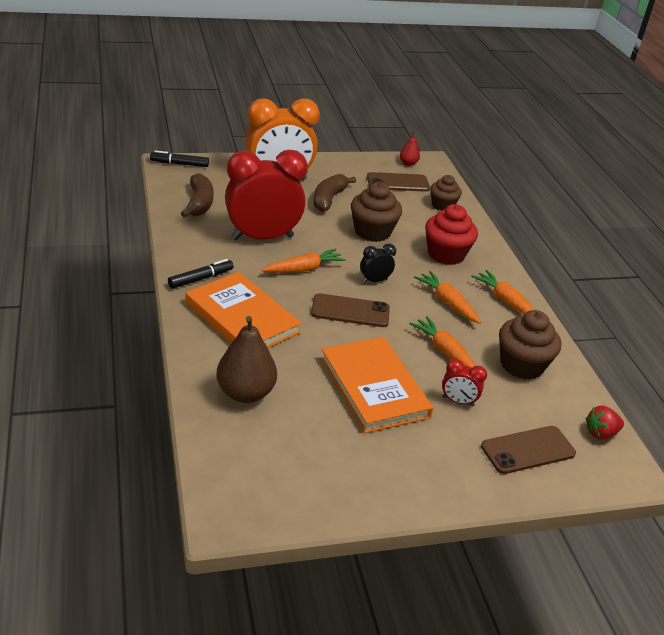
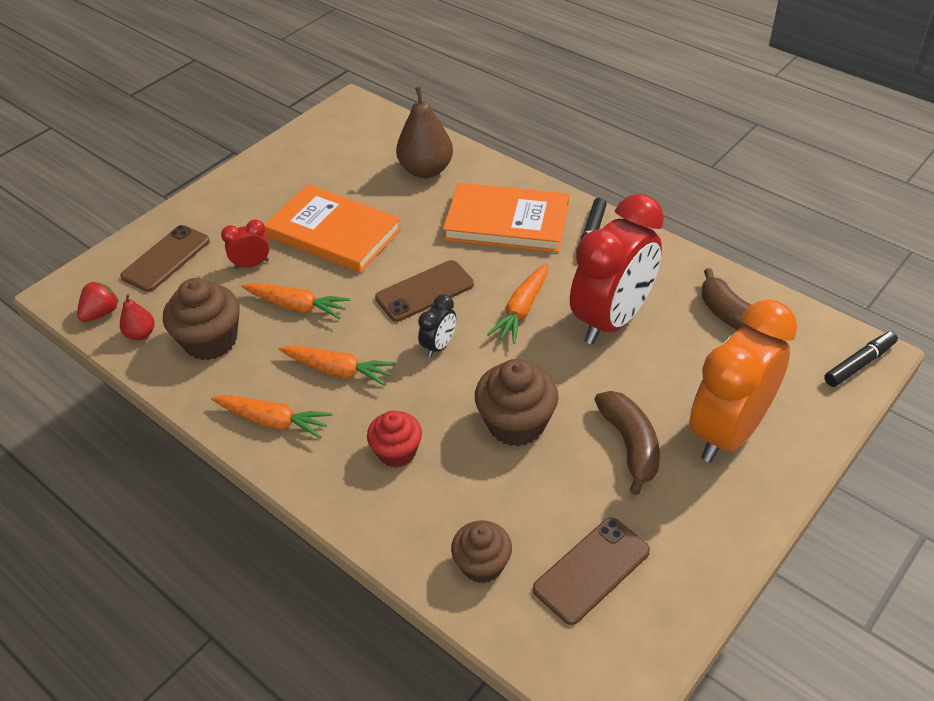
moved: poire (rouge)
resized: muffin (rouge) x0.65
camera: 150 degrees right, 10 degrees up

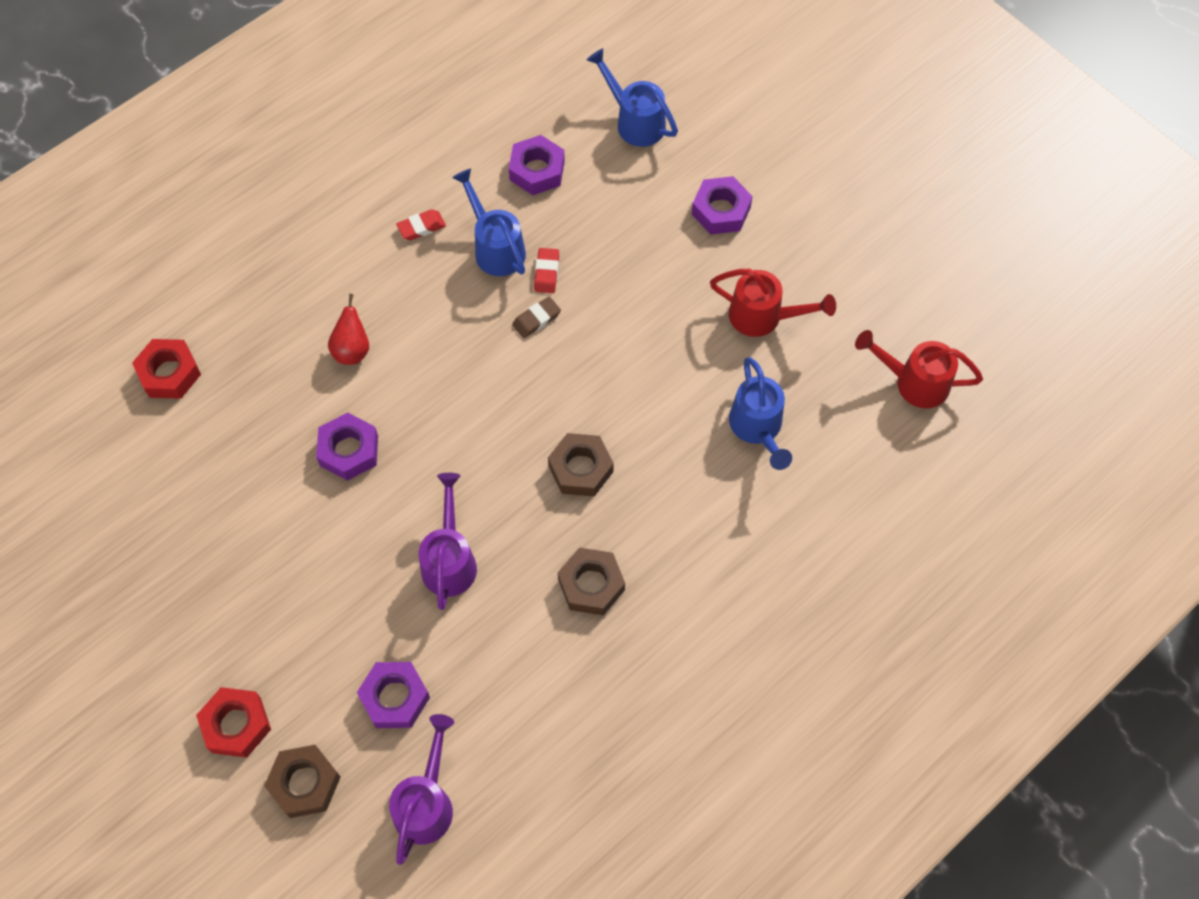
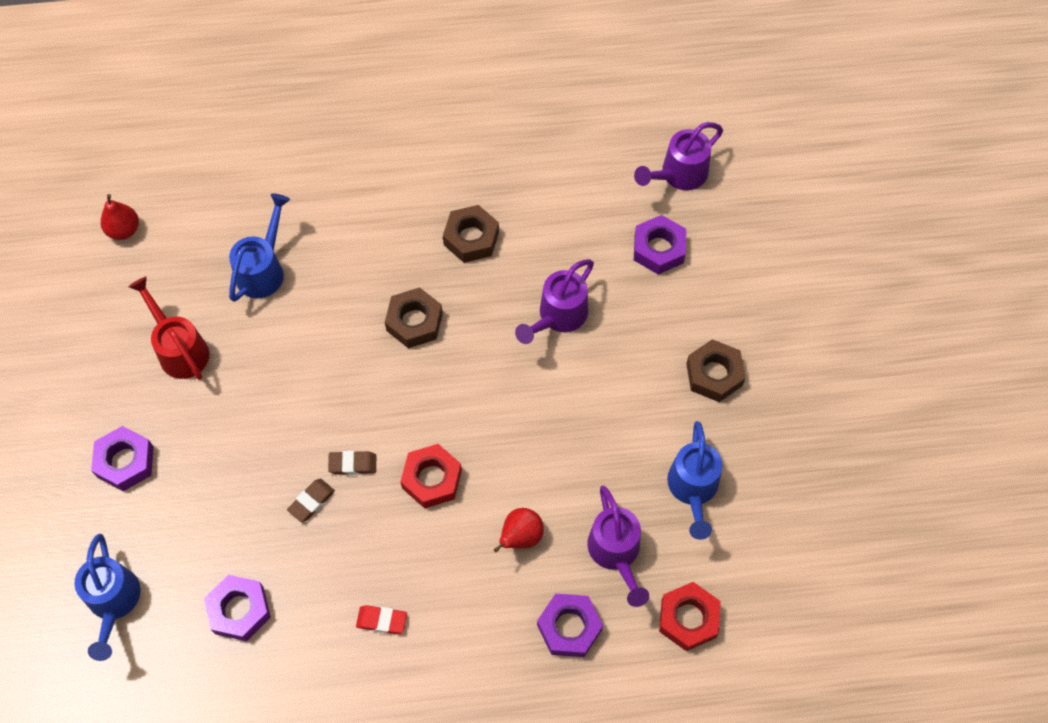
added: arrosoir (violet) (2nd from left)
moved: écrou (rouge) (2nd from left in the first image) to écrou (rouge) (1st from left); écrou (violet) (1st from left in the first image) to écrou (violet) (3rd from left); arrosoir (bleu) (1st from left in the first image) to arrosoir (bleu) (3rd from left); écrou (marron) (1st from left in the first image) to écrou (marron) (3rd from left)
replaced: arrosoir (rouge) (2nd from left) to poire (rouge) (1st from left)
recoloured: gomme (rouge) (2nd from left) to gomme (marron) (1st from left)
camera: 145 degrees left, 0 degrees up

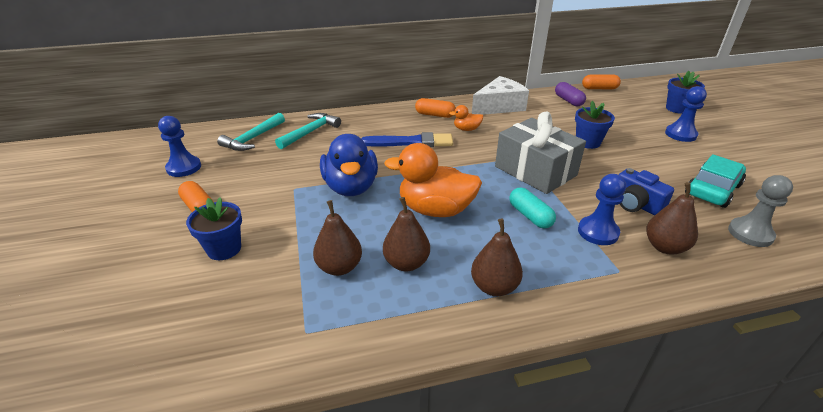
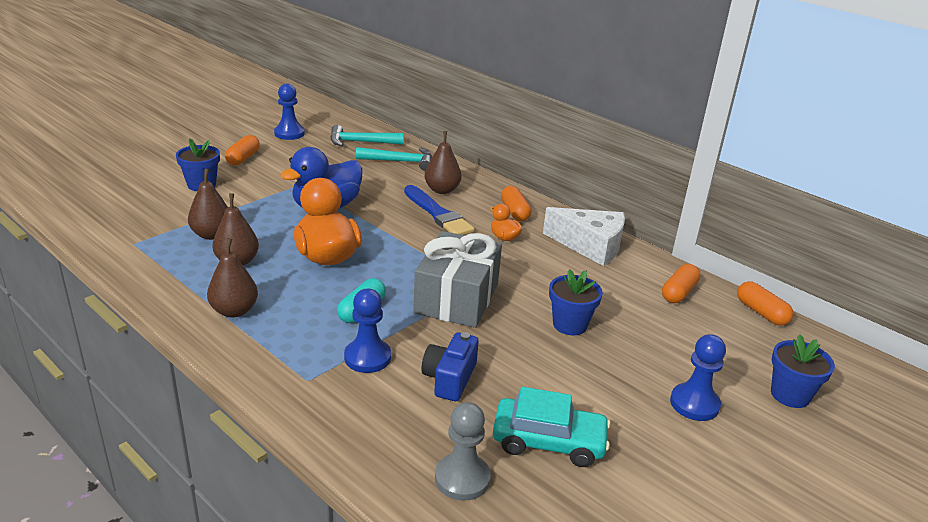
moved: poire (marron) (4th from left)
recoloured: gélule (violet) to gélule (orange) (3rd from left)
camera: 55 degrees right, 5 degrees down

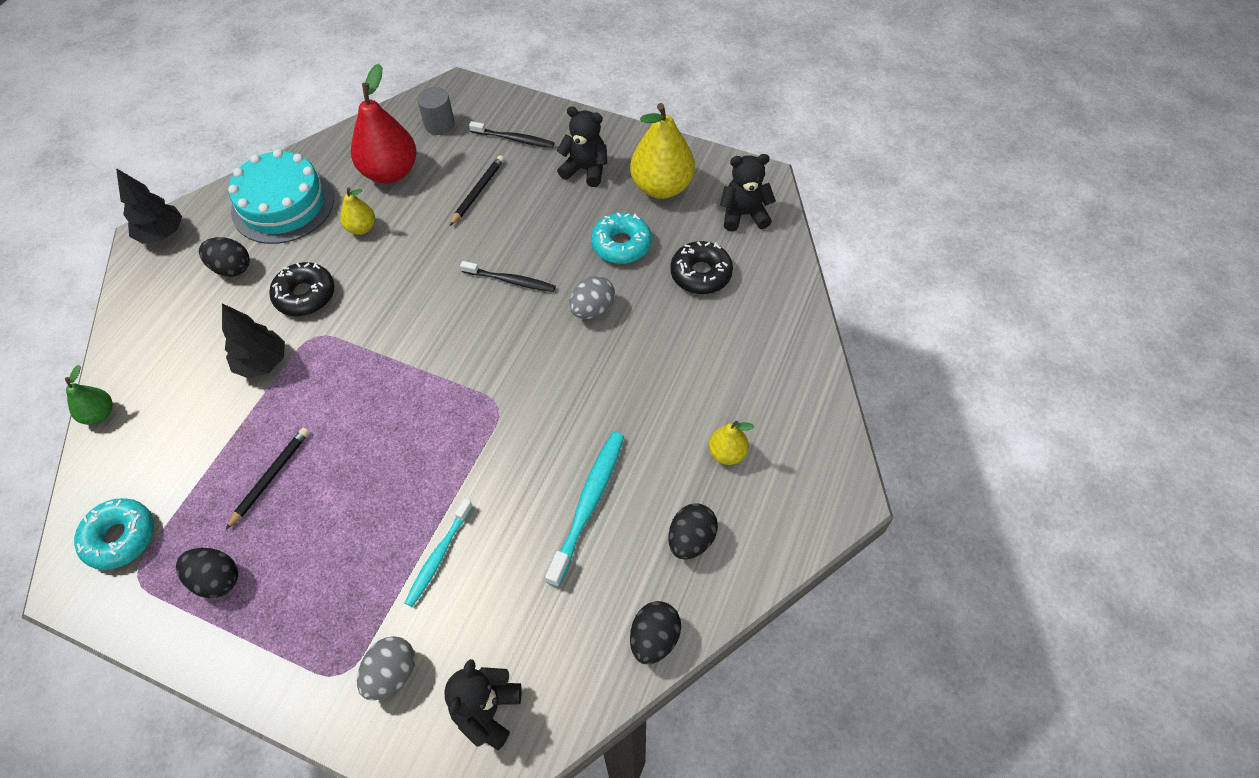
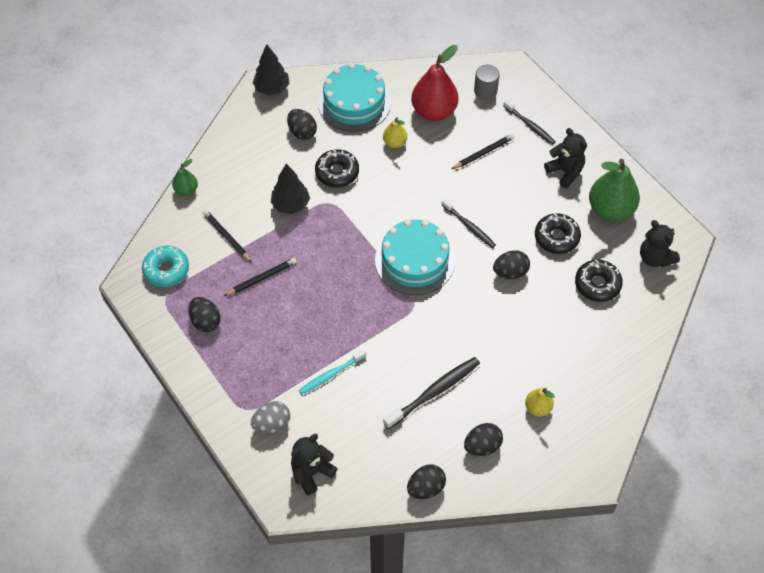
added: crayon (noir) (1st from left); gâteau (turquoise) (2nd from left)
recoloured: brosse à dents (turquoise) (2nd from left) to brosse à dents (noir) (1st from left); œuf (gris) (2nd from left) to œuf (noir) (5th from left); beignet (turquoise) (2nd from left) to beignet (noir) (2nd from left); poire (jaune) (2nd from left) to poire (vert) (2nd from left)
turned: ours en peluche (noir) (3rd from left) 150 degrees counterclockwise
camera: 30 degrees right, 0 degrees up

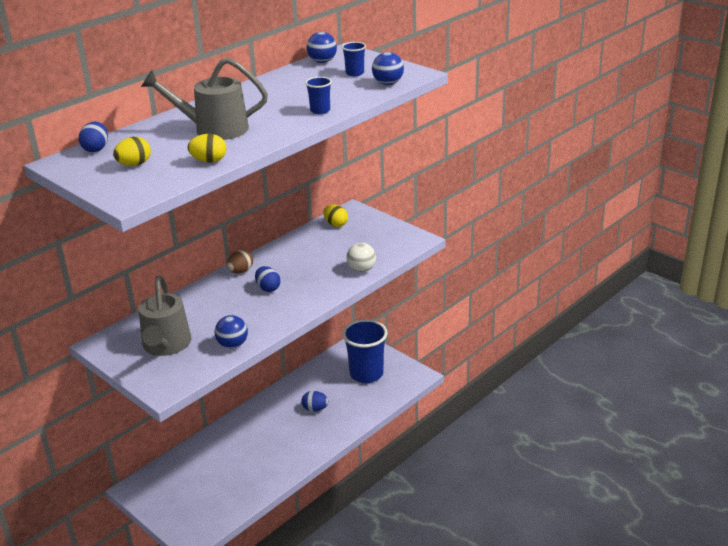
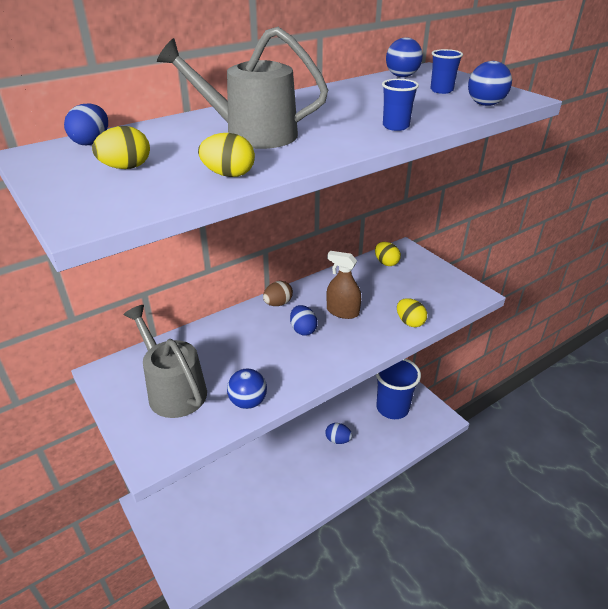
added: vaporisateur (marron)
replaced: balle (blanc) to œuf (jaune) (4th from left)
turned: arrosoir (gris) (1st from left) 135 degrees clockwise
camera: 10 degrees right, 5 degrees up

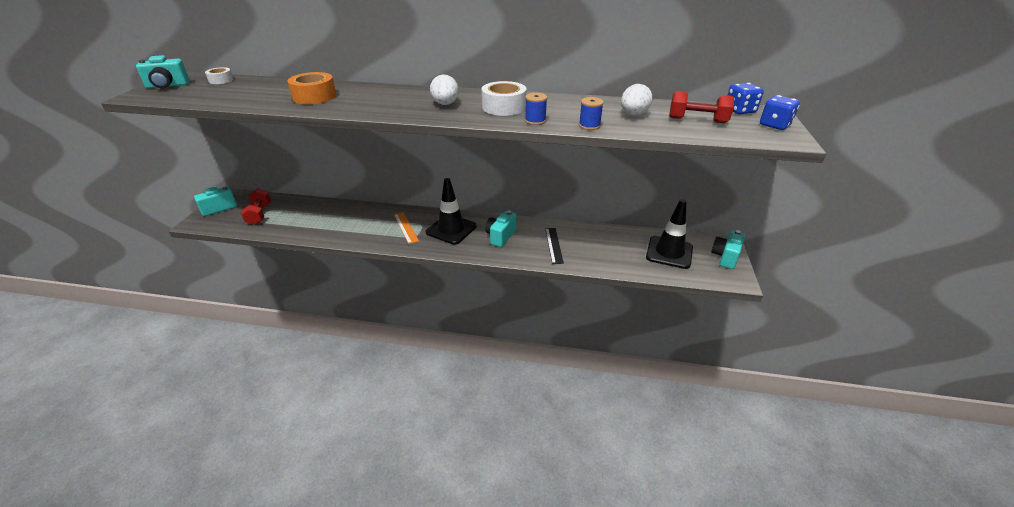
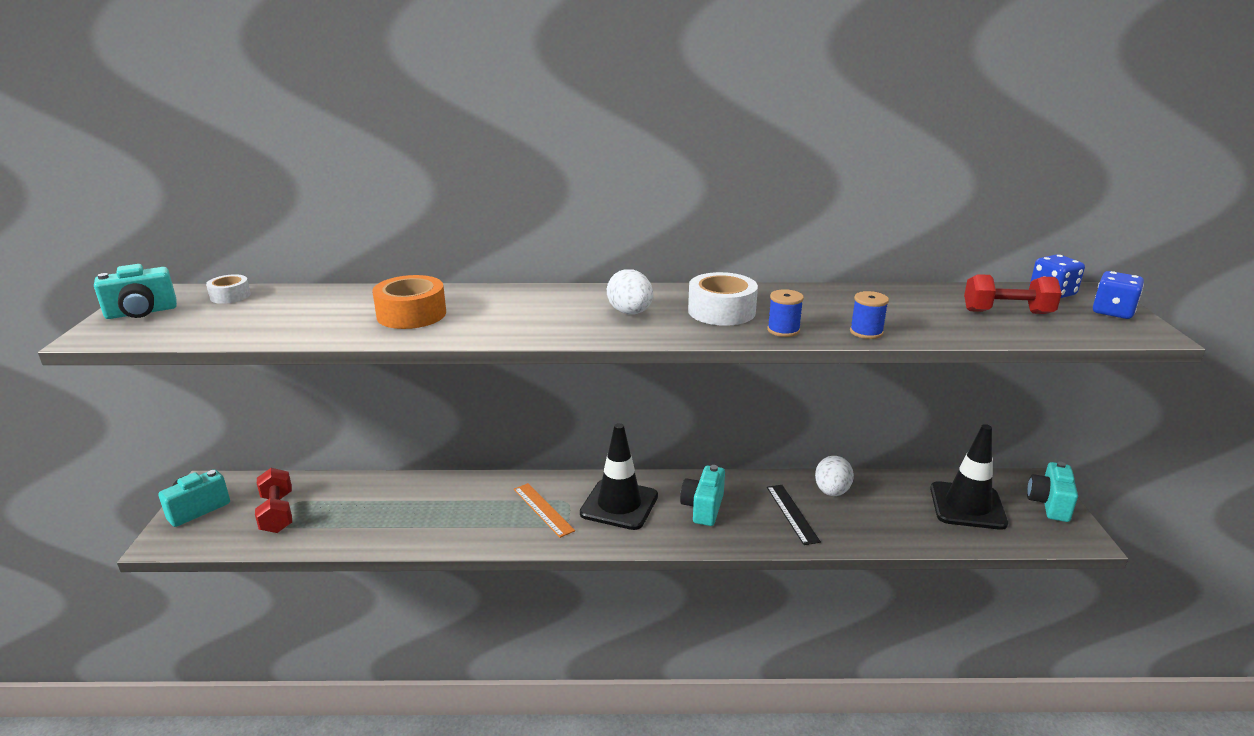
moved: œuf (blanc) (2nd from left)
camera: 10 degrees left, 10 degrees down

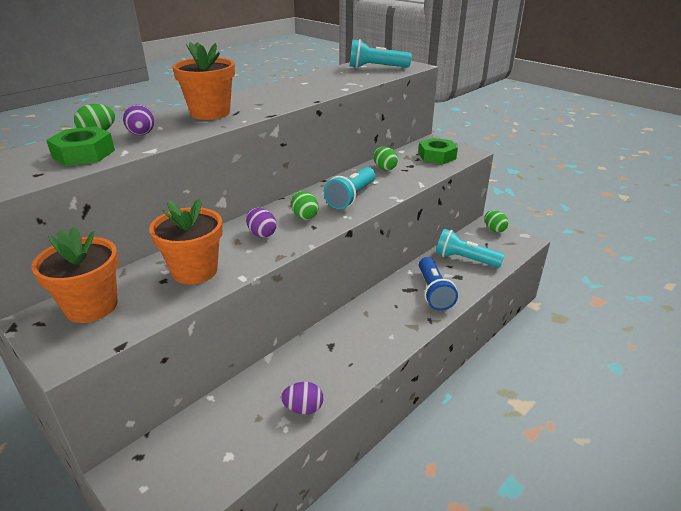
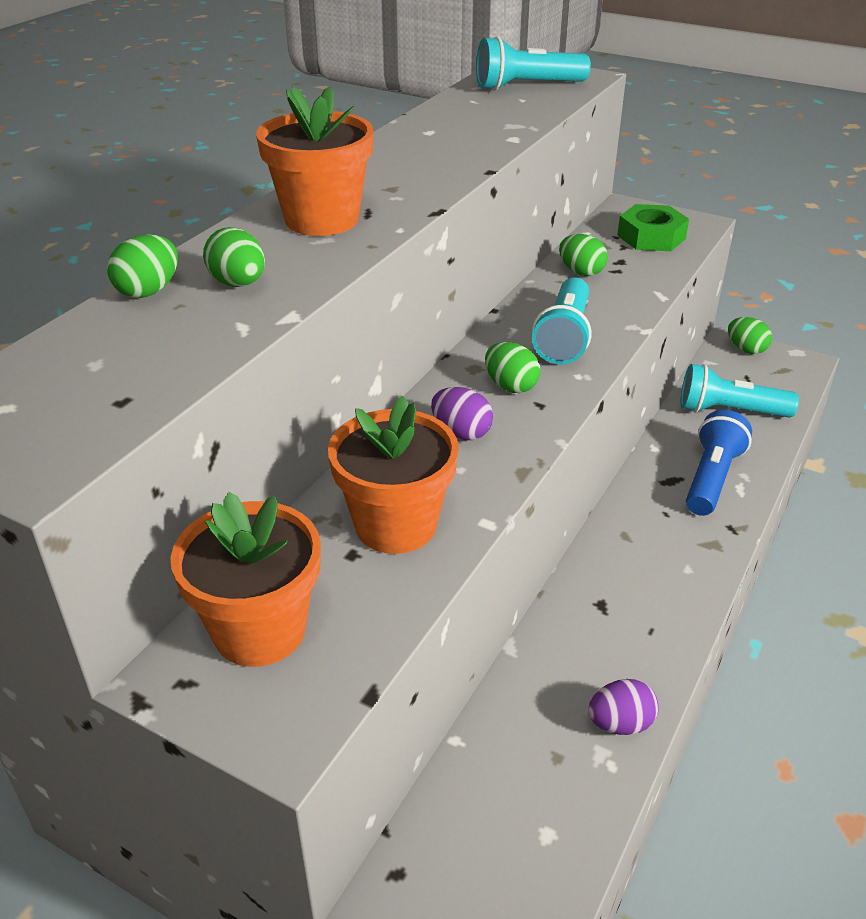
removed: écrou (vert) (1st from left)
recoloured: œuf (violet) (1st from left) to œuf (vert) (2nd from left)
turned: lampe de poche (bleu) 135 degrees counterclockwise
camera: 15 degrees left, 5 degrees up

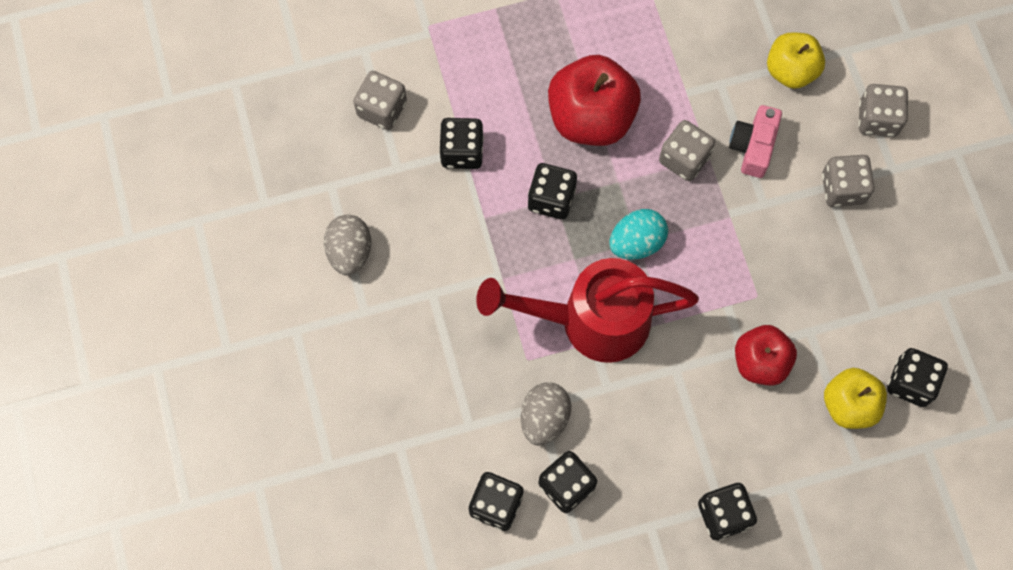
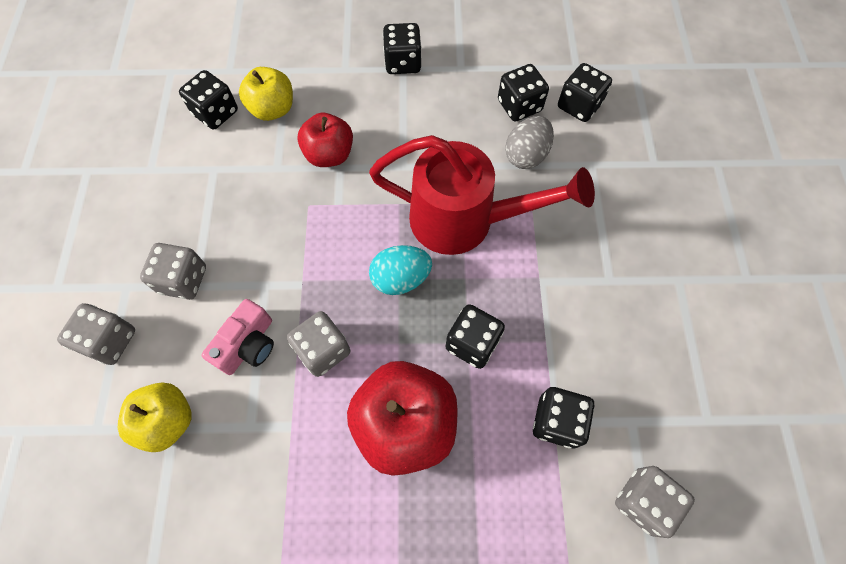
removed: œuf (gris) (1st from left)
camera: 165 degrees left, 5 degrees down

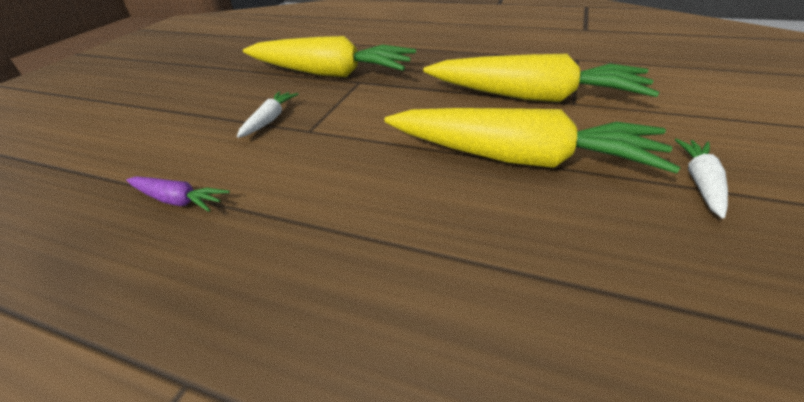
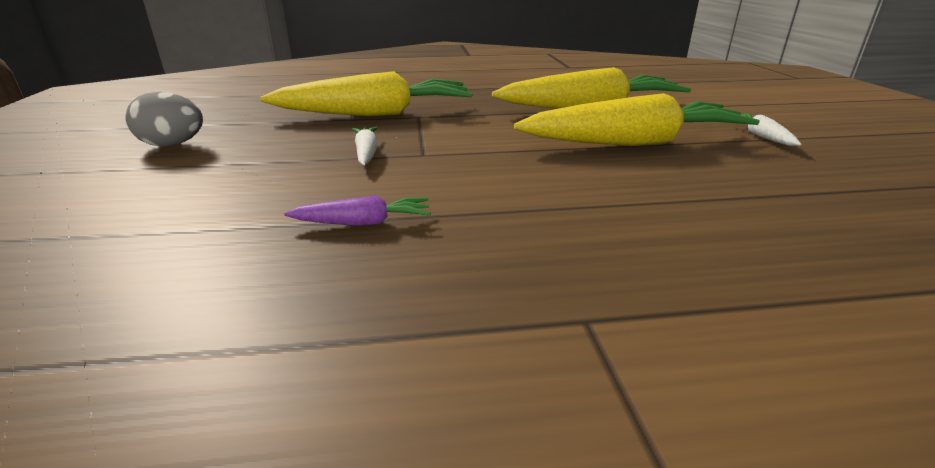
added: œuf (gris)
camera: 30 degrees left, 10 degrees down

